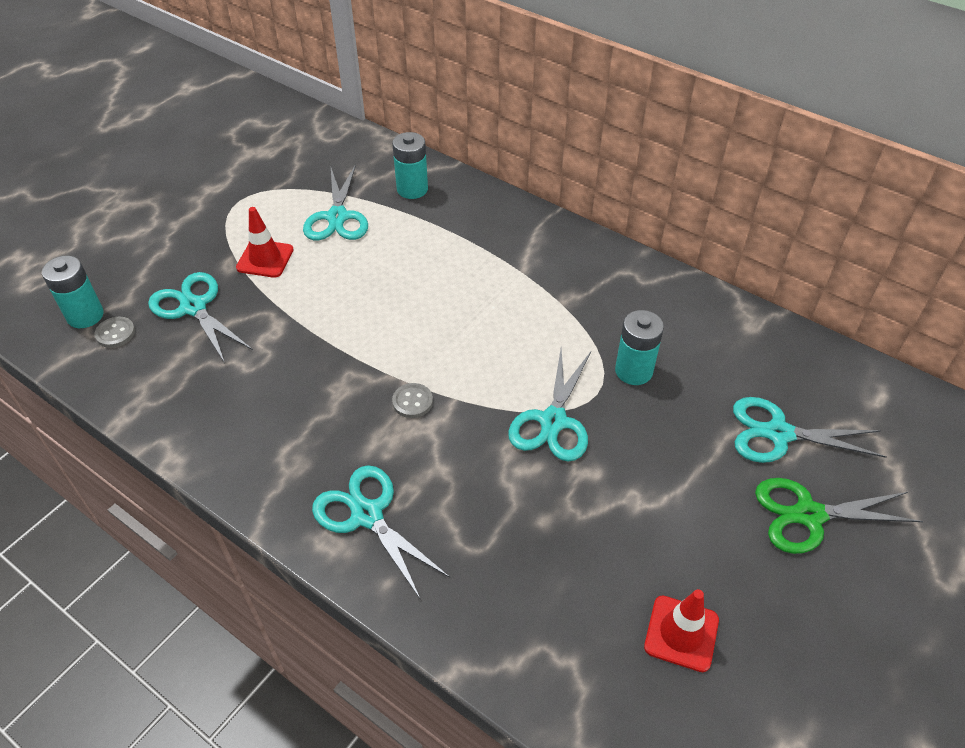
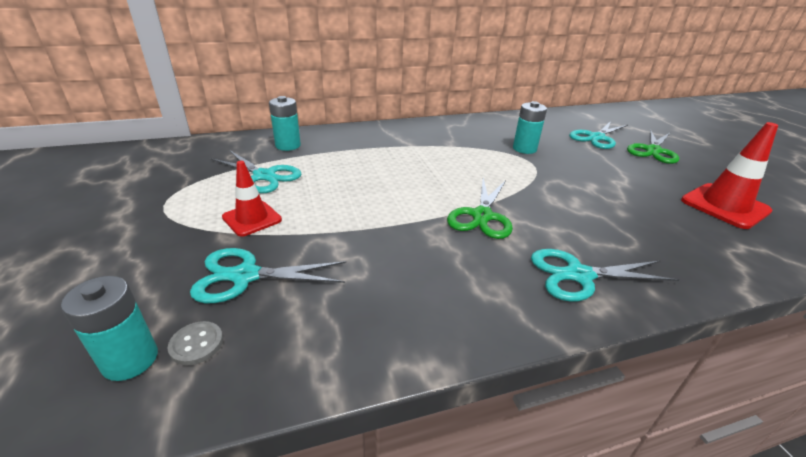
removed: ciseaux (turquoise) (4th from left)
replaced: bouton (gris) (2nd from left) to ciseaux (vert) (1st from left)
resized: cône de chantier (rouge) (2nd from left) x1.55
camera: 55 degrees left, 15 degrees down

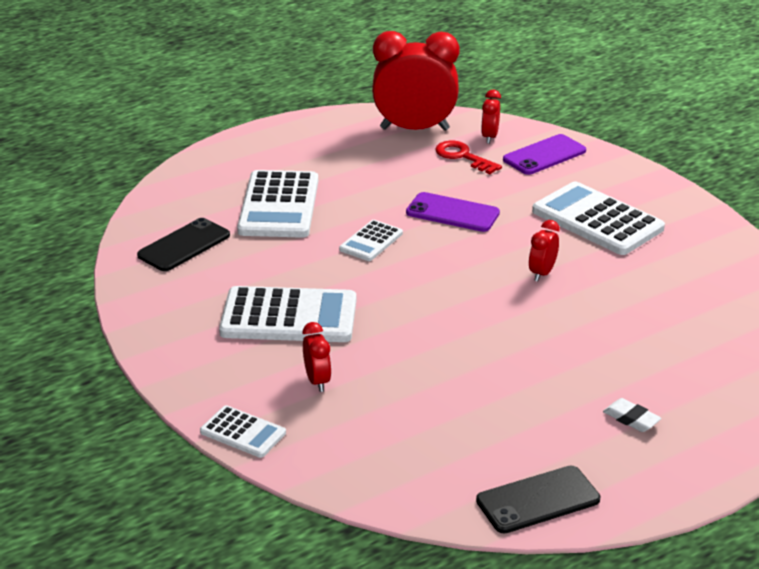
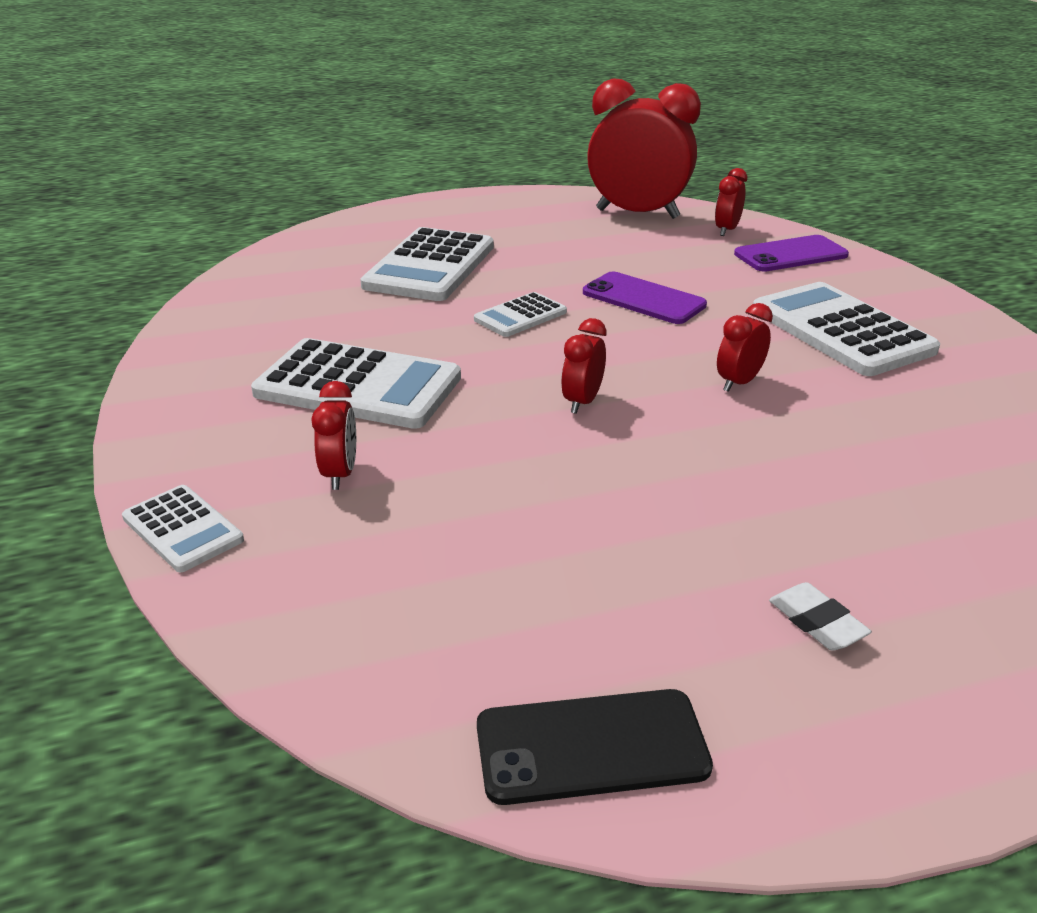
removed: téléphone (noir) (1st from left); clé (rouge)
added: réveil (rouge) (2nd from left)
camera: 15 degrees right, 0 degrees up

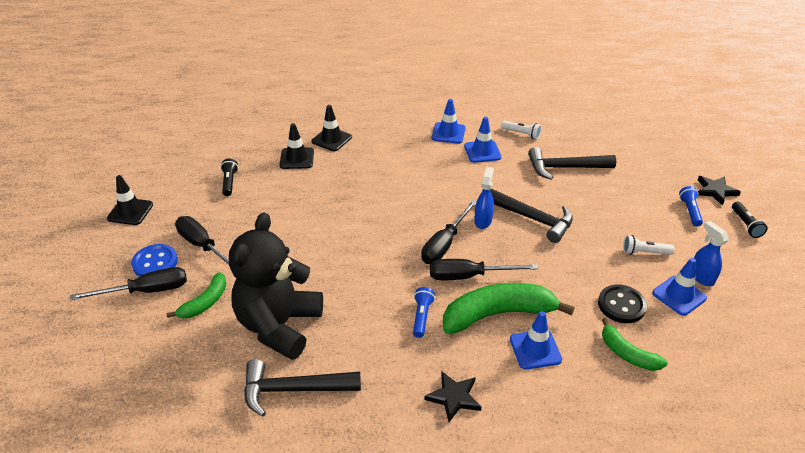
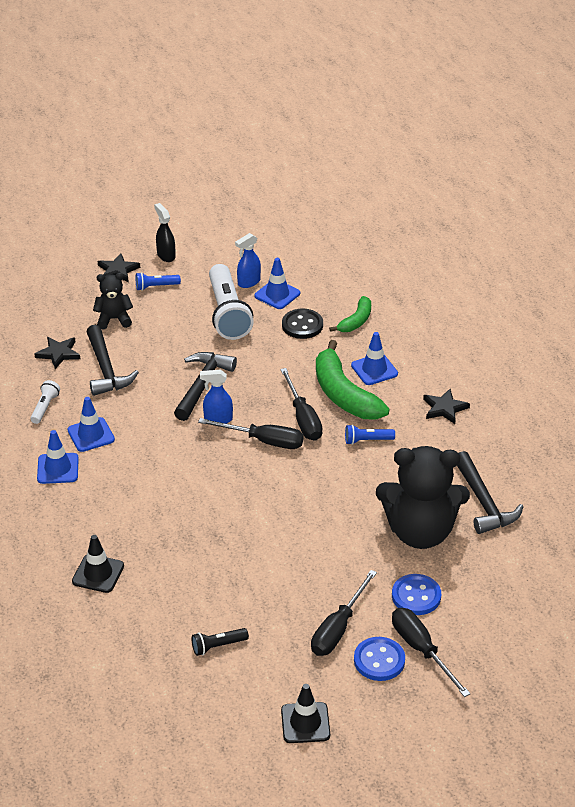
removed: cône de chantier (noir) (2nd from left)
added: étoile (noir) (1st from left); ours en peluche (noir) (1st from left)
replaced: lampe de poche (noir) (2nd from left) to vaporisateur (noir); banane (vert) (1st from left) to bouton (bleu) (2nd from left)
resized: lampe de poche (blanc) (2nd from left) x2.20
camera: 105 degrees left, 0 degrees up

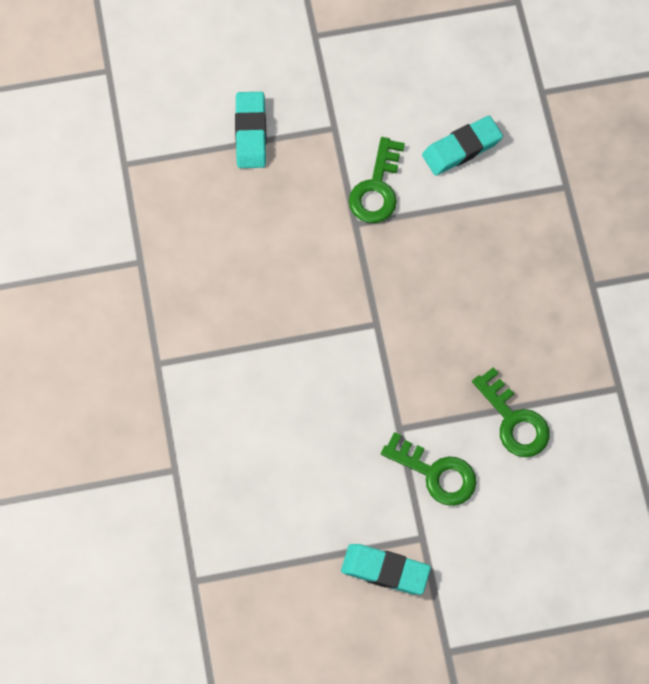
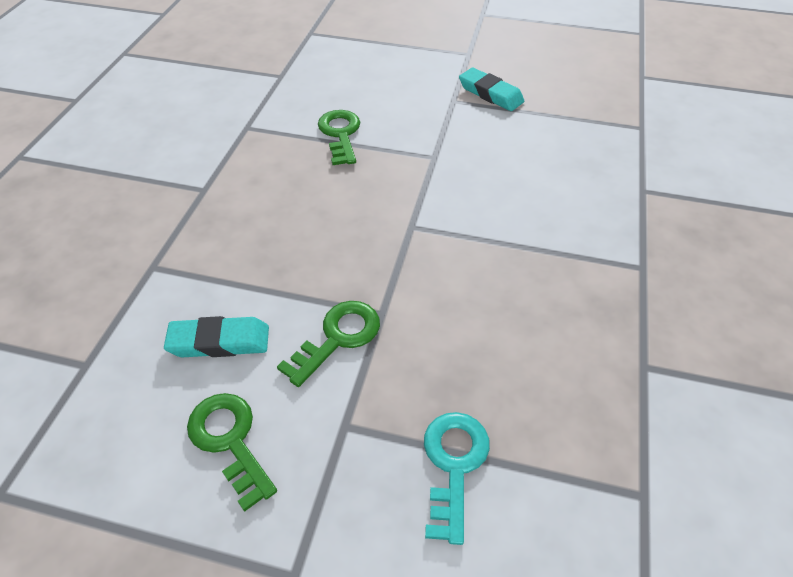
moved: clé (vert) (2nd from left in the first image) to clé (vert) (1st from left)
replaced: gomme (turquoise) (1st from left) to clé (turquoise)
camera: 155 degrees left, 20 degrees down

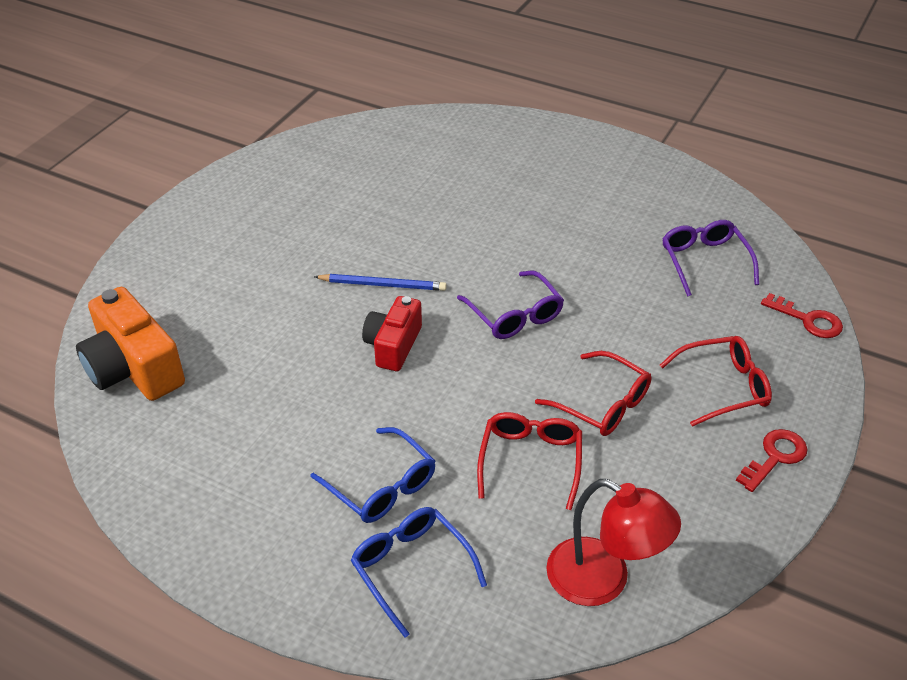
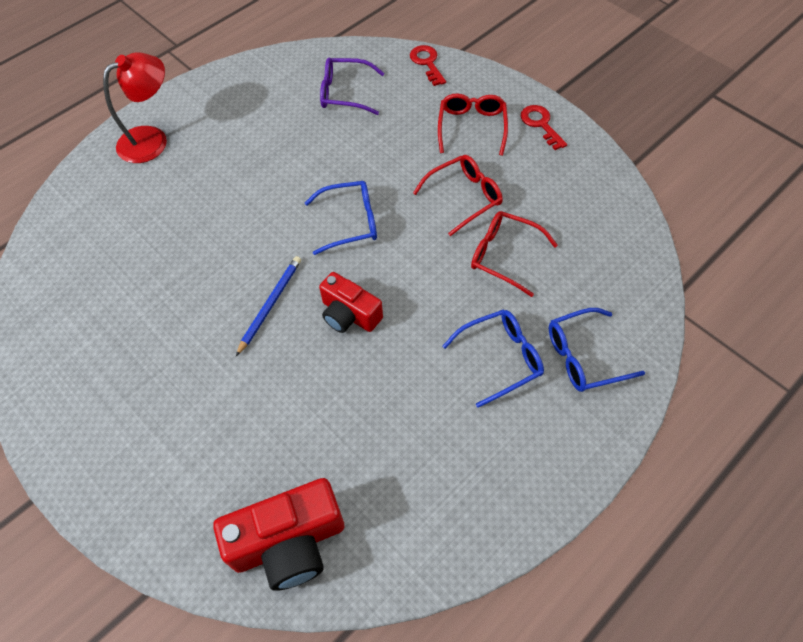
moved: lampe (rouge)
recoloured: appareil photo (orange) to appareil photo (rouge) (1st from left); lunettes (violet) (1st from left) to lunettes (bleu) (1st from left)
turned: clé (rouge) (2nd from left in the first image) 75 degrees counterclockwise
camera: 70 degrees left, 15 degrees up

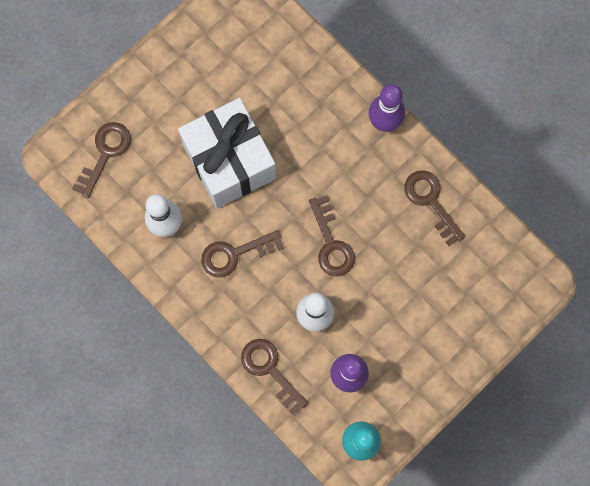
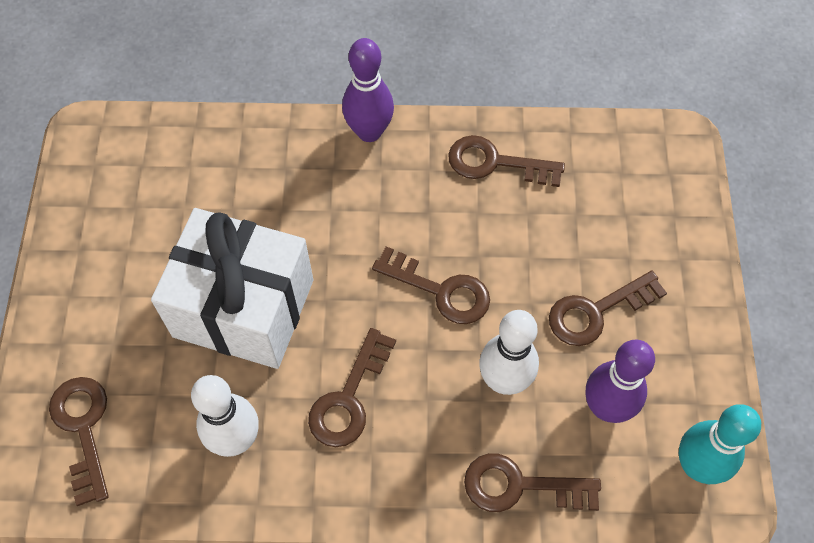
added: clé (marron) (6th from left)
camera: 45 degrees left, 15 degrees down

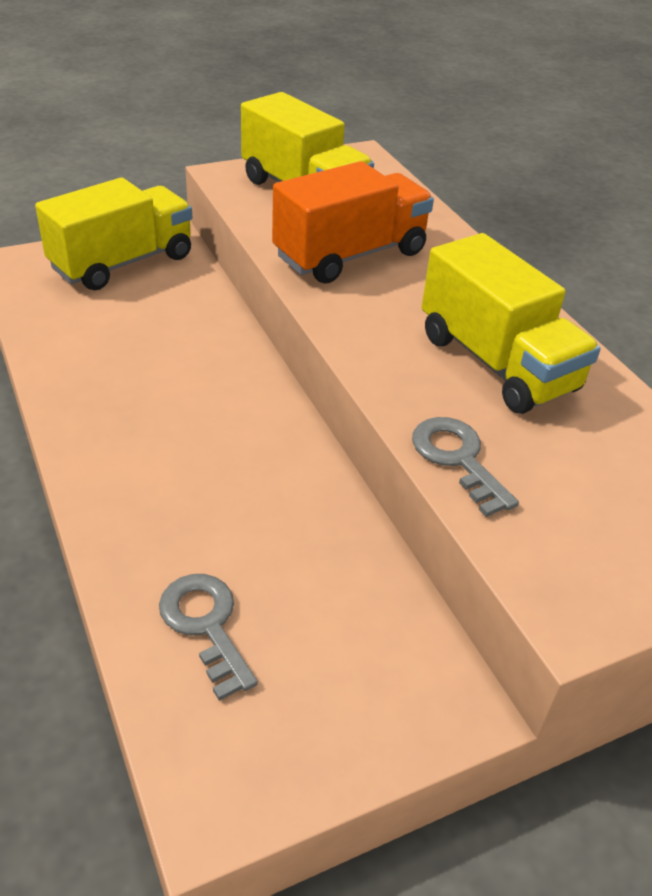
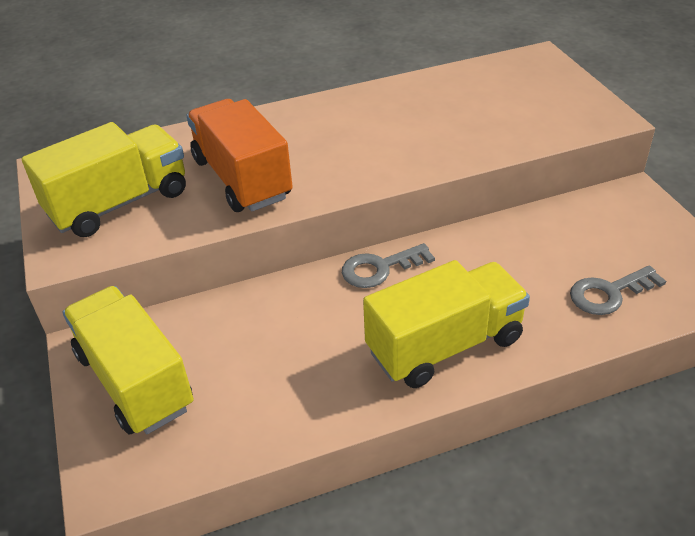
moved: clé (gris) (2nd from left in the first image) to clé (gris) (1st from left); camion (jaune) (3rd from left)
camera: 80 degrees left, 0 degrees up

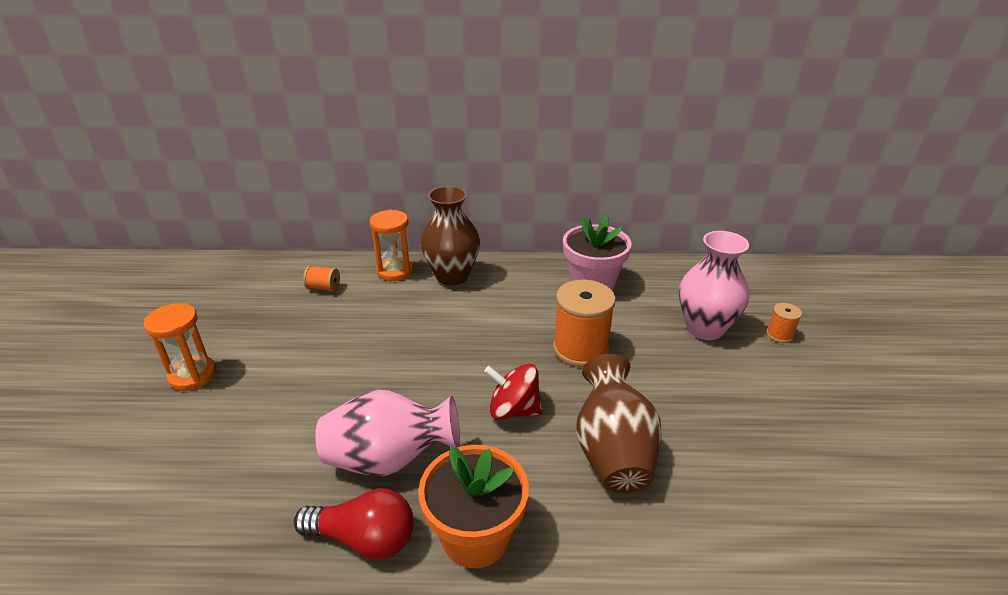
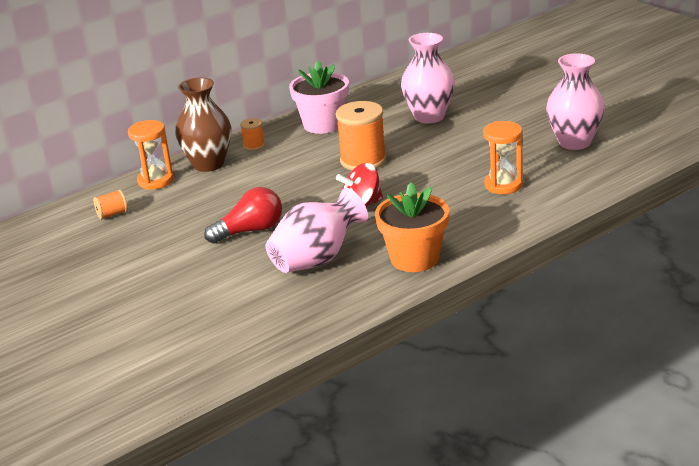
removed: vase (marron) (2nd from left)
added: vase (rose) (3rd from left)
moved: ampoule (rouge); bobine (orange) (3rd from left in the first image) to bobine (orange) (2nd from left); sablier (orange) (1st from left in the first image) to sablier (orange) (2nd from left)
camera: 35 degrees left, 5 degrees down

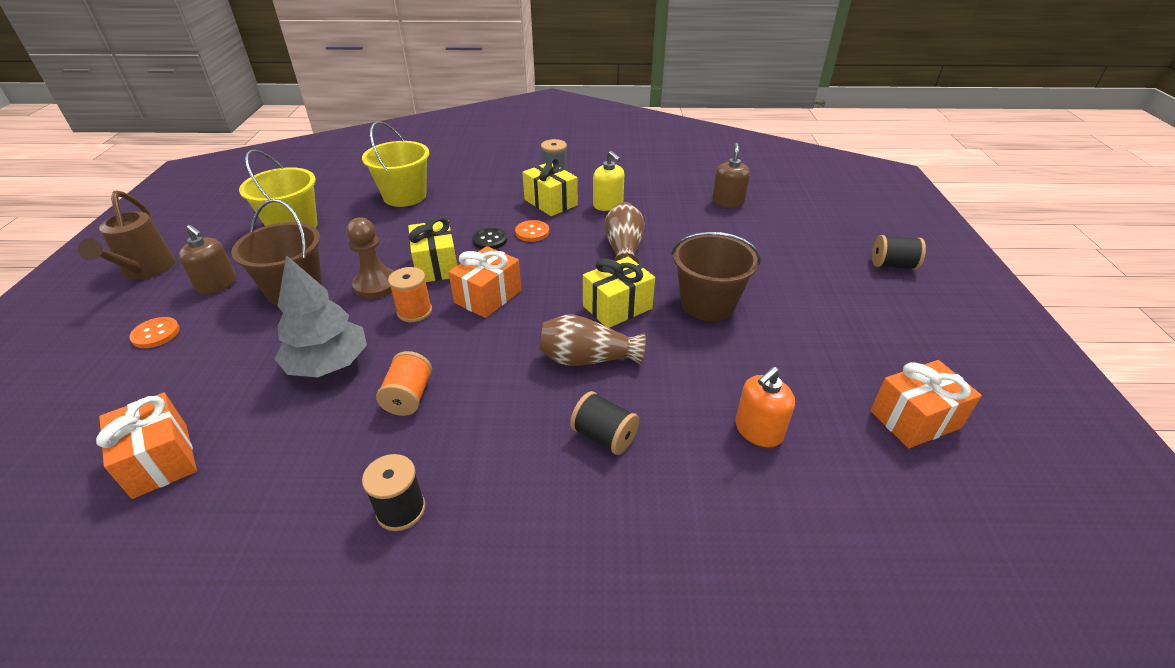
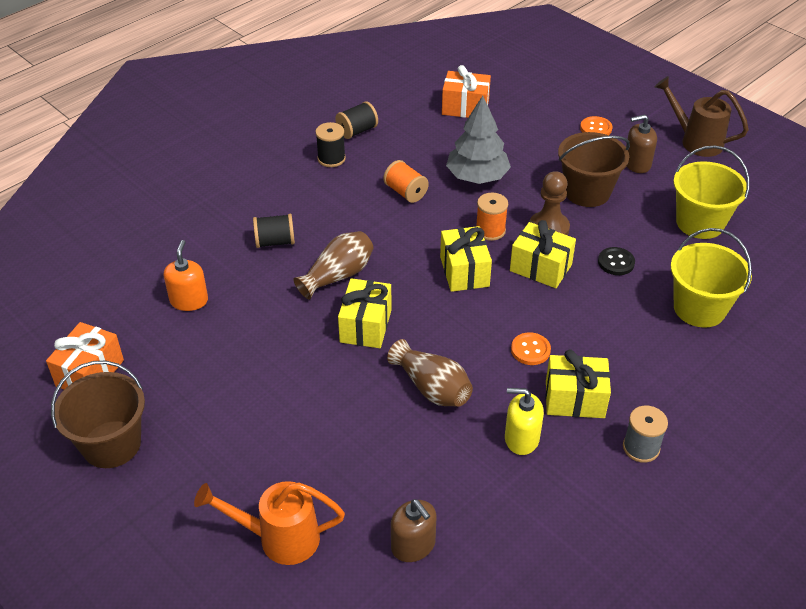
added: arrosoir (orange)
moved: seau (marron) (2nd from left in the first image) to seau (marron) (1st from left); bobine (noir) (3rd from left); bouton (noir)
recoloured: cadeau (orange) (2nd from left) to cadeau (jaune) (2nd from left)
camera: 135 degrees right, 5 degrees up

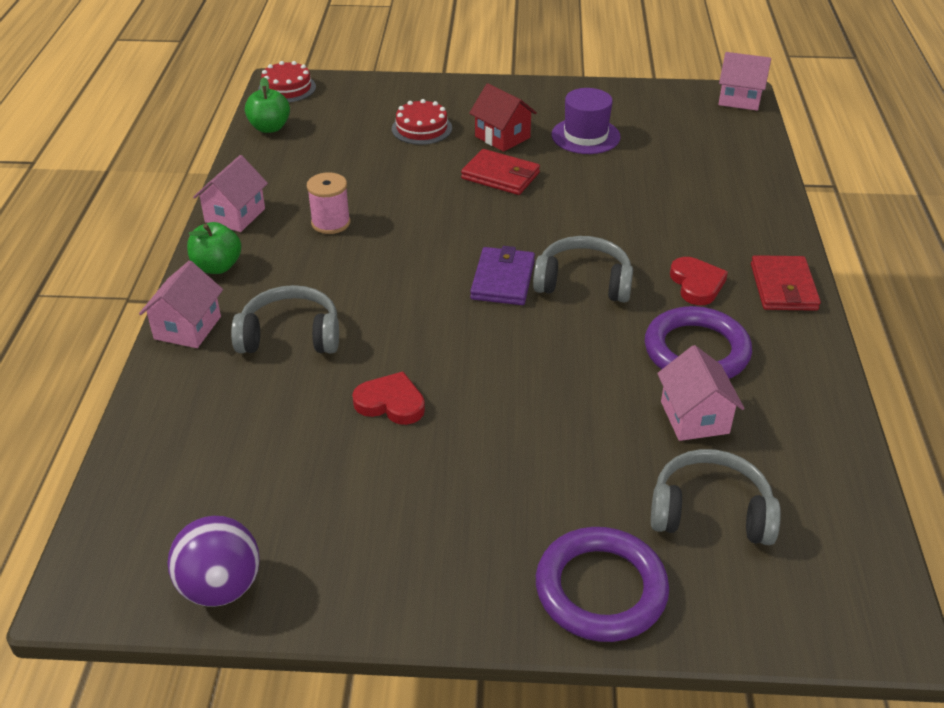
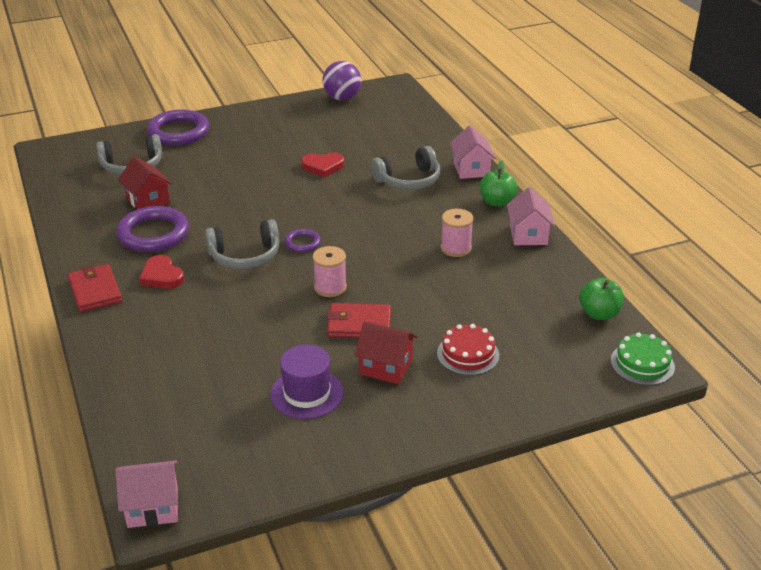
added: bobine (rose) (1st from left)
replaced: portefeuille (violet) to anneau (violet) (3rd from left)
recoloured: maison (rose) (3rd from left) to maison (rouge) (1st from left); gâteau (rouge) (1st from left) to gâteau (vert)
camera: 155 degrees right, 5 degrees down

